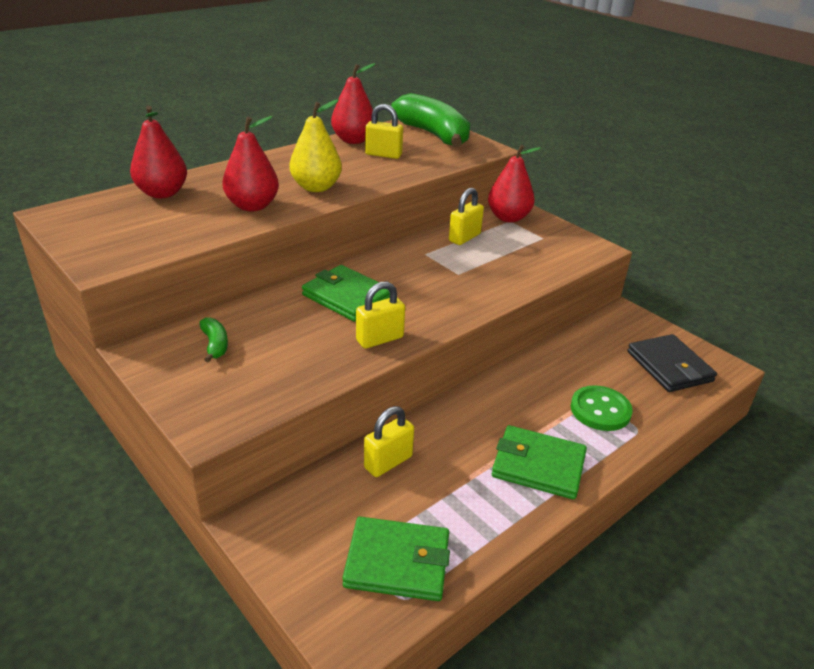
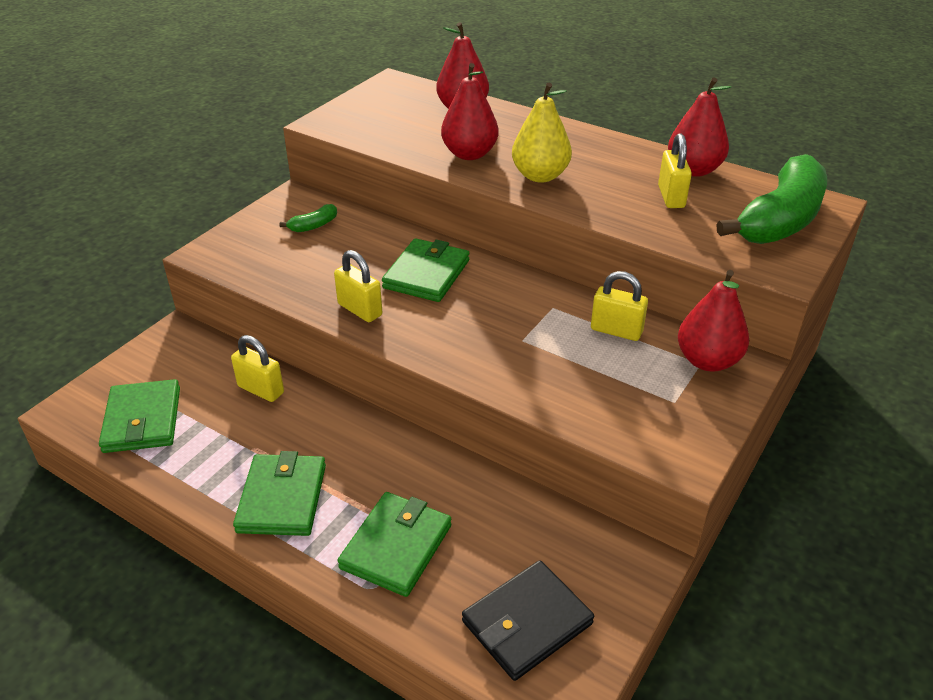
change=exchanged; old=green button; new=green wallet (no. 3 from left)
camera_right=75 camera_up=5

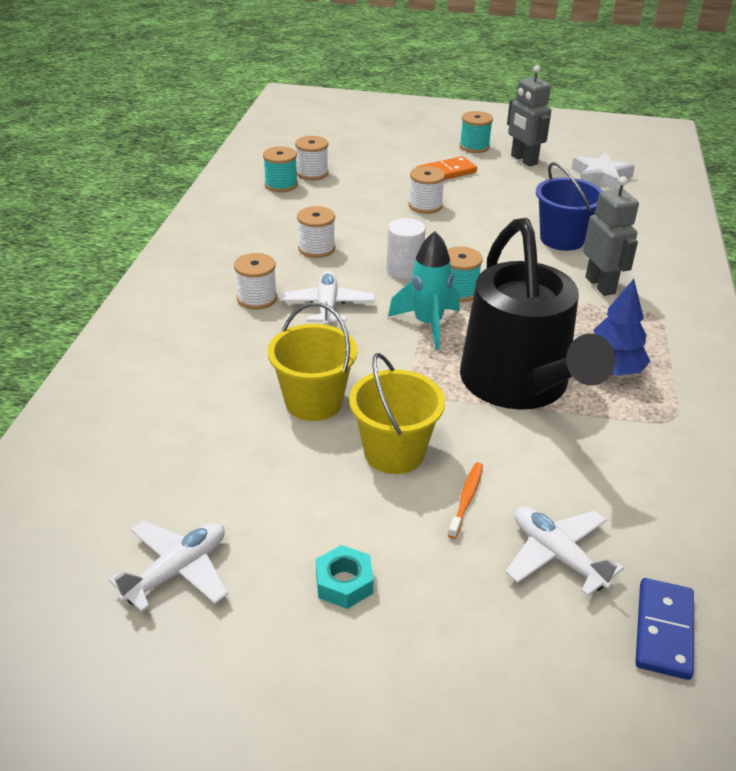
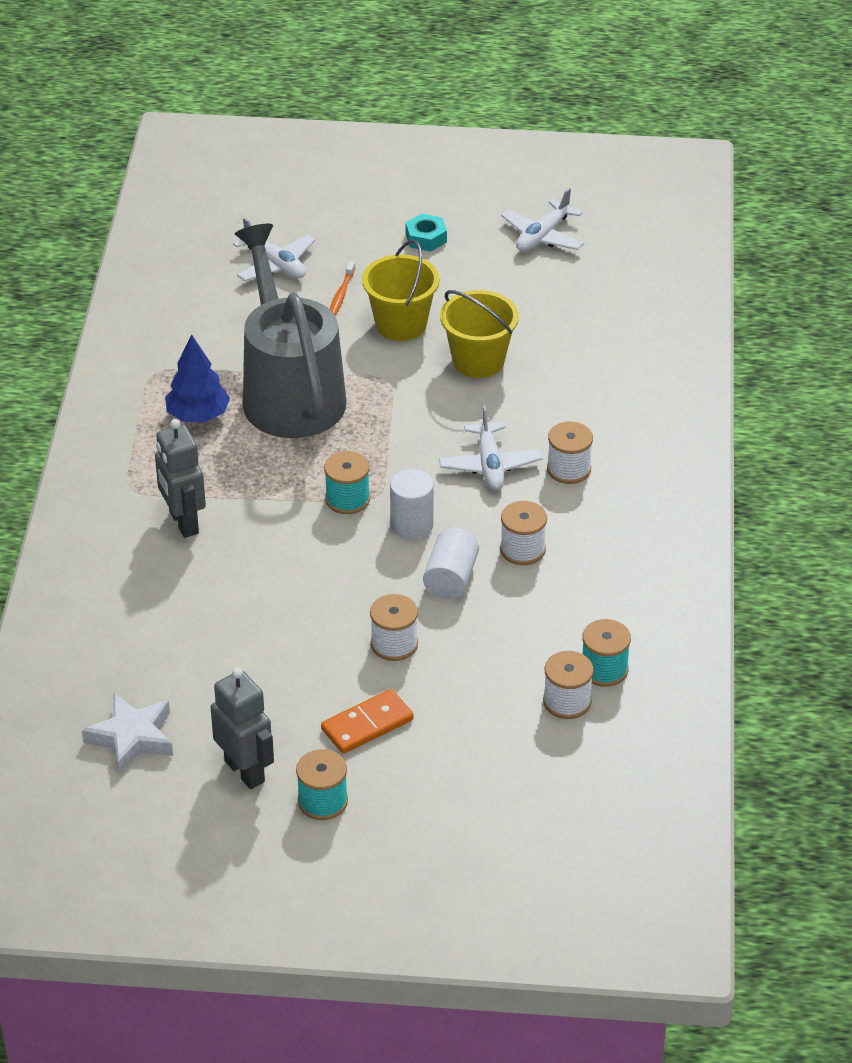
change=colour; old=black watering can; new=grey watering can
change=appeared; new=white cylinder (no. 2 from left)
change=missing; old=turquoise rocket
change=missing; old=blue bucket
change=missing; old=blue domino
camera_right=175 camera_up=5

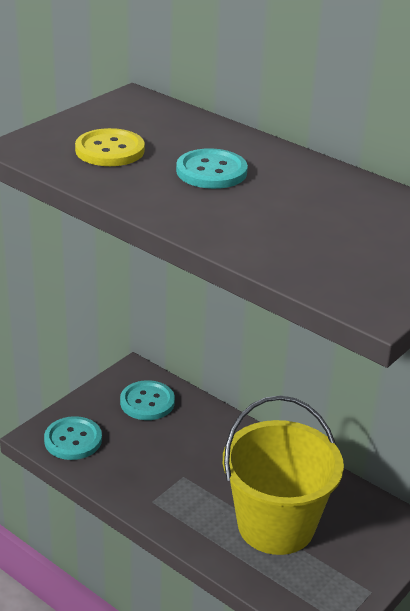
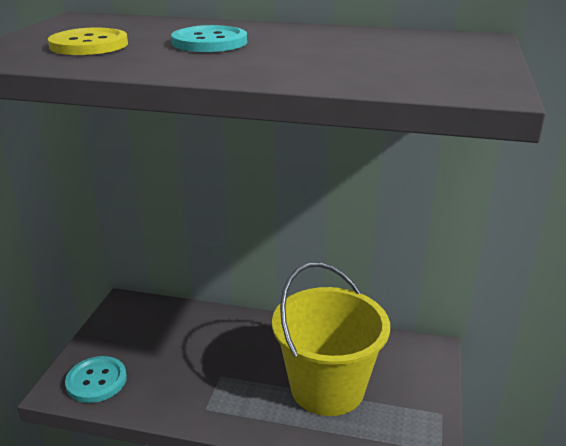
change=missing; old=turquoise button (no. 2 from left)
camera_right=-25 camera_up=-5

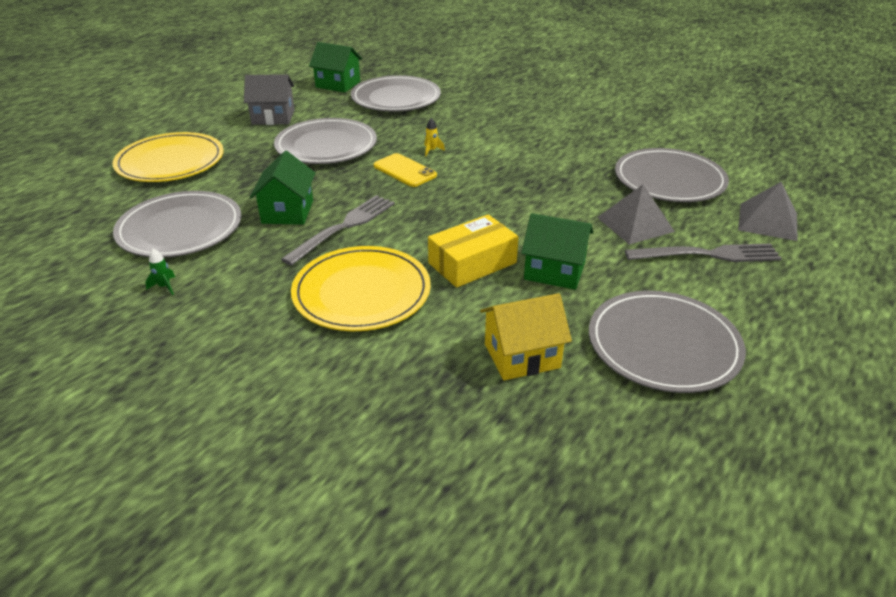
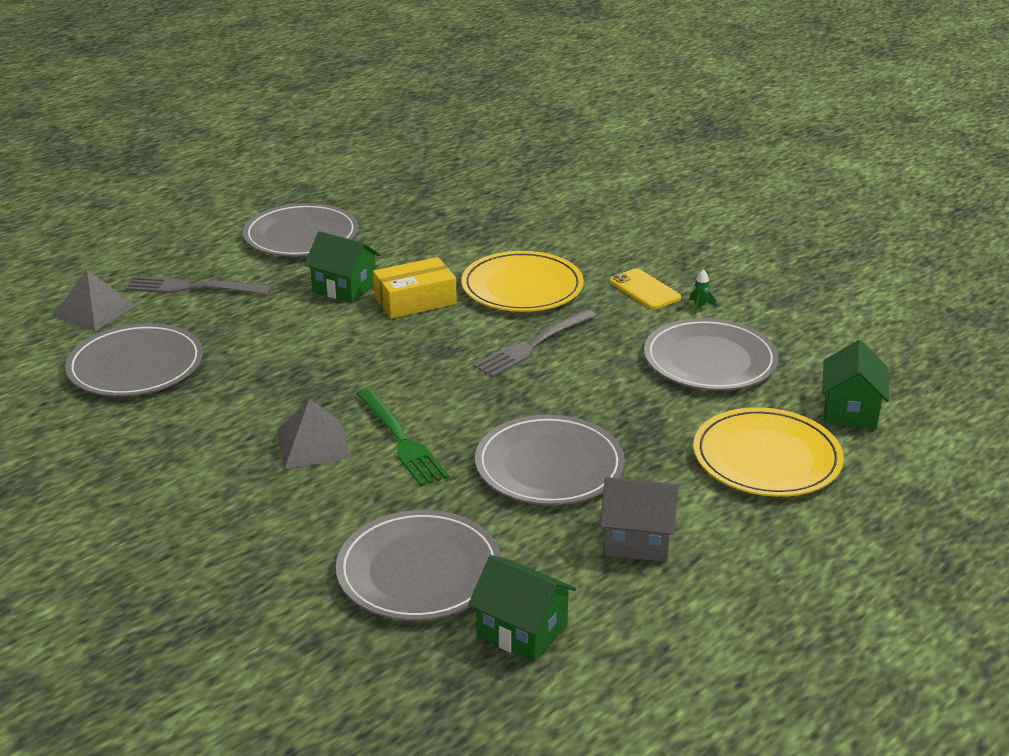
change=relocated; old=grey pyramid (no. 1 from left in the first image); new=grey pyramid (no. 2 from left)
change=exchanged; old=yellow rocket; new=green fork
change=relocated; old=yellow phone
change=relocated; old=green house (no. 1 from left in the first image); new=green house (no. 3 from left)
change=missing; old=yellow house
camera_right=-170 camera_up=-5

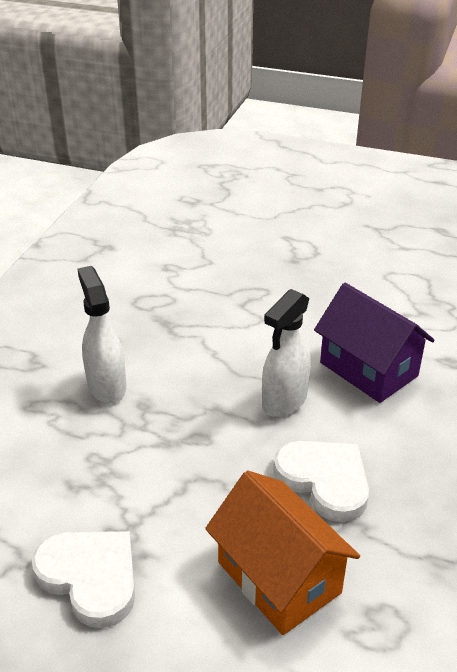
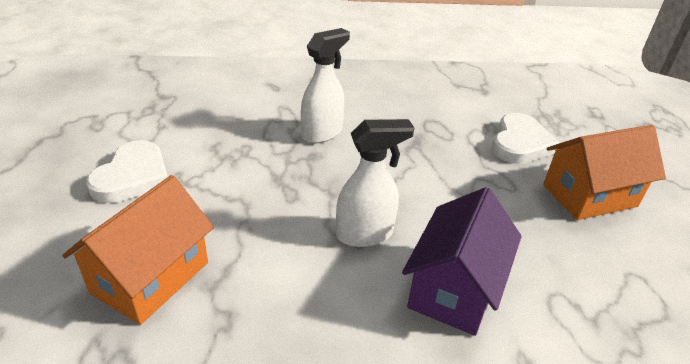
change=spun; old=white spray bottle (no. 2 from left); degrees=150
change=relocated; old=white heart (no. 2 from left)
change=appeared; new=orange house (no. 2 from left)
camera_right=65 camera_up=0

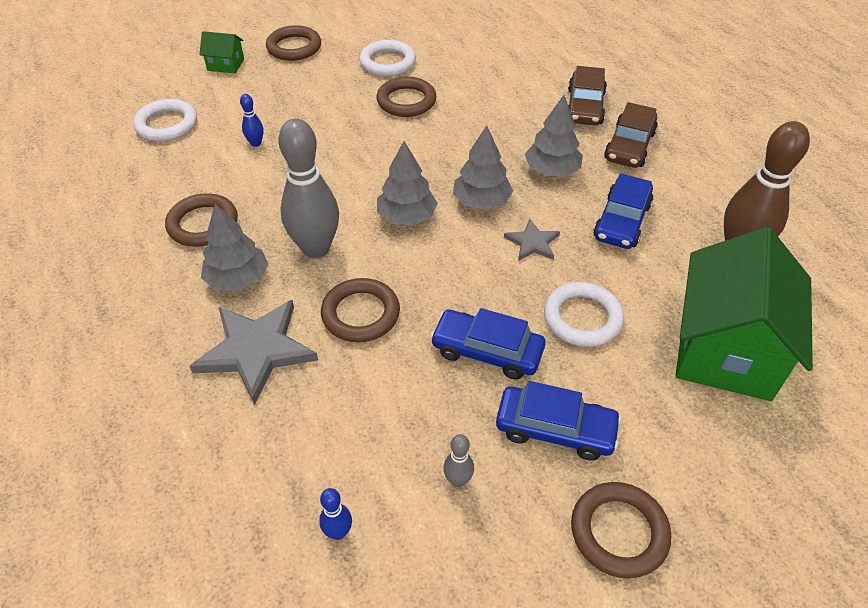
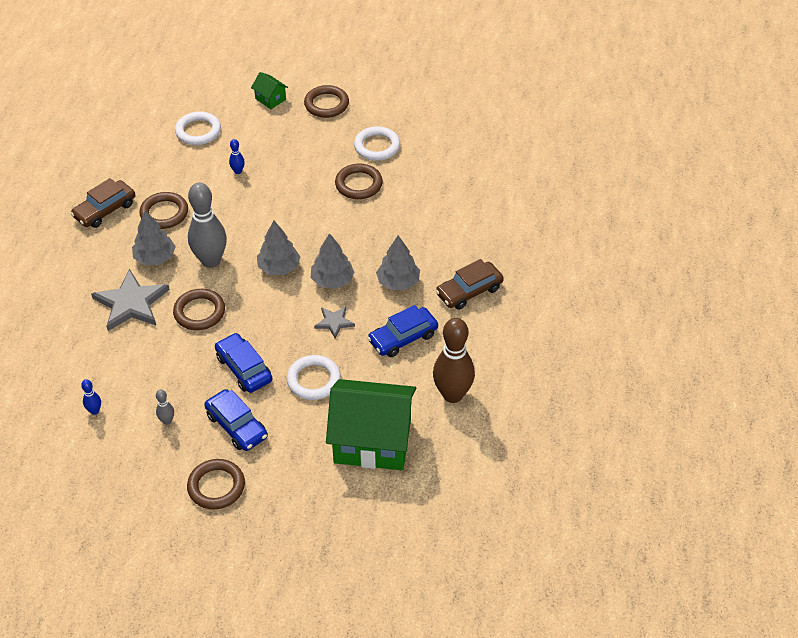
change=relocated; old=brown car (no. 1 from left)
change=spun; old=green house (no. 2 from left); degrees=45
camera_right=35 camera_up=0

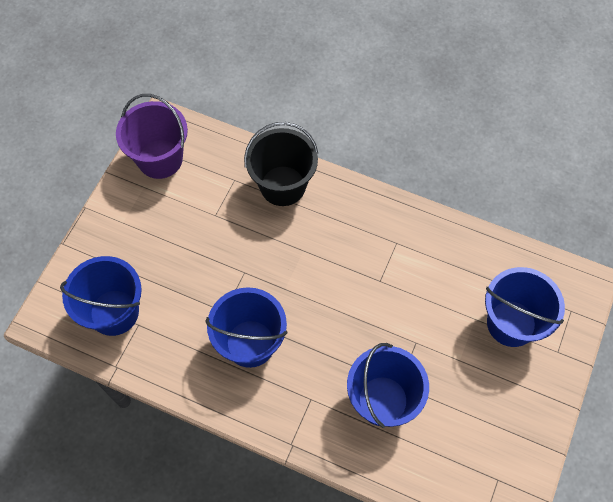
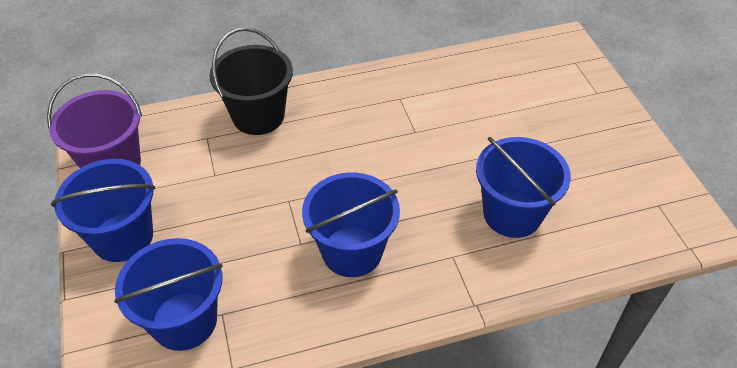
change=relocated; old=blue bucket (no. 4 from left in the first image); new=blue bucket (no. 1 from left)
camera_right=-40 camera_up=-15

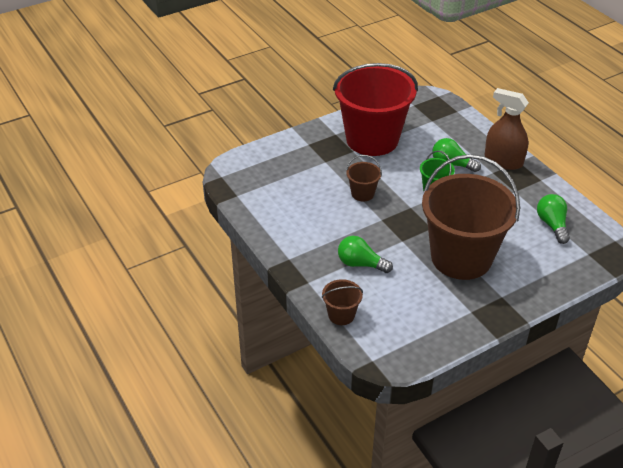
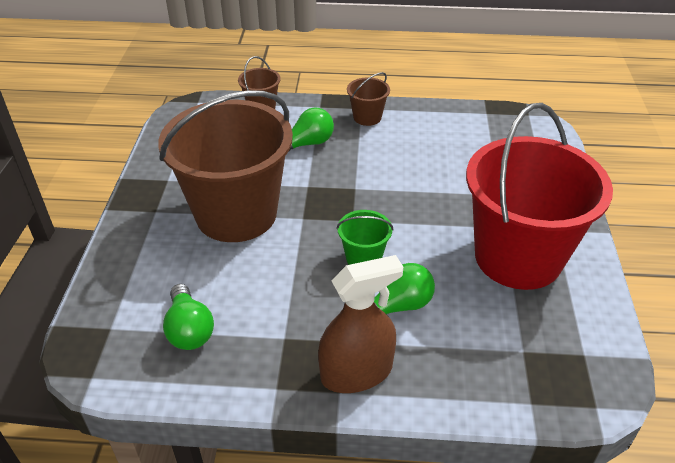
change=spun; old=green light bulb (no. 3 from left in the first image); degrees=45
change=relocated; old=brown bucket (no. 2 from left in the first image); new=brown bucket (no. 3 from left)
camera_right=125 camera_up=0

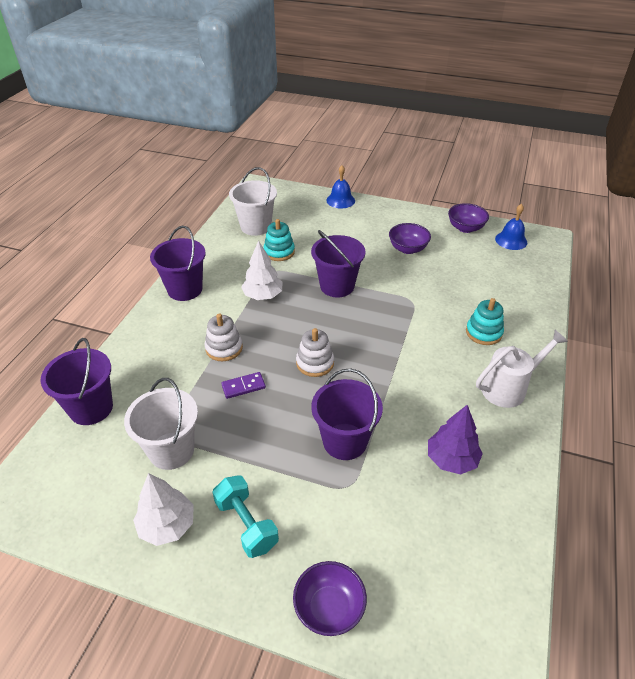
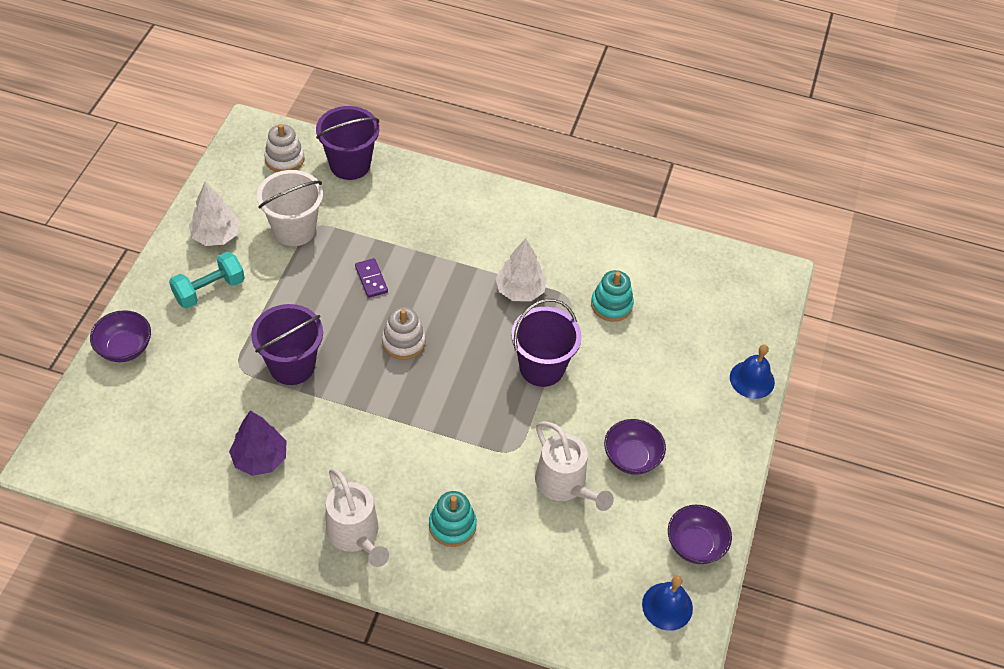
change=relocated; old=white stacking toy (no. 1 from left)
change=appeared; new=white watering can (no. 2 from left)
change=missing; old=purple bucket (no. 2 from left)
change=missing; old=white bucket (no. 2 from left)
camera_right=85 camera_up=10

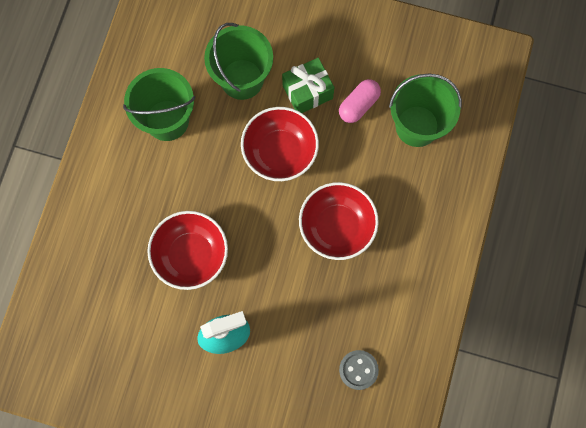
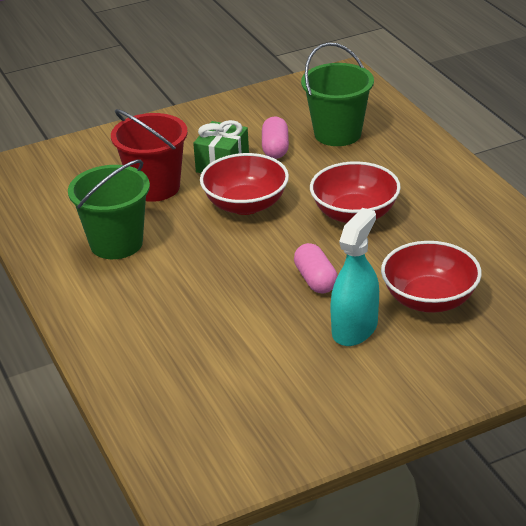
change=colour; old=green bucket (no. 2 from left); new=red bucket
change=appeared; new=pink capsule (no. 2 from left)
change=relocated; old=red bowl (no. 1 from left in the first image); new=red bowl (no. 3 from left)
change=missing; old=grey button
camera_right=-40 camera_up=-40

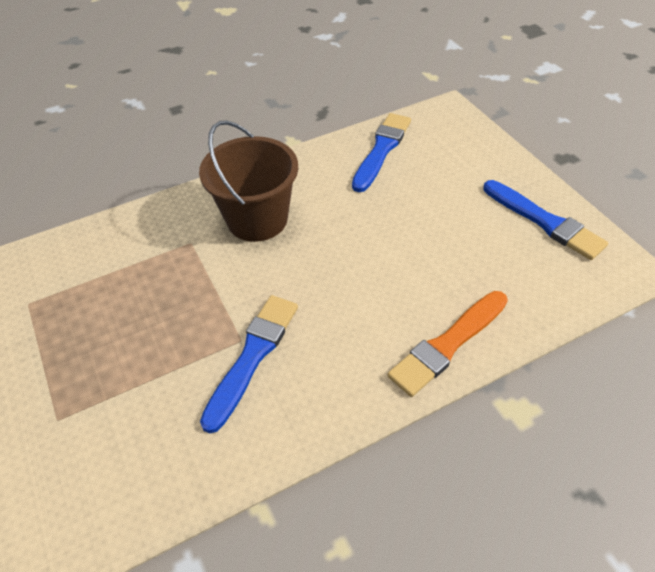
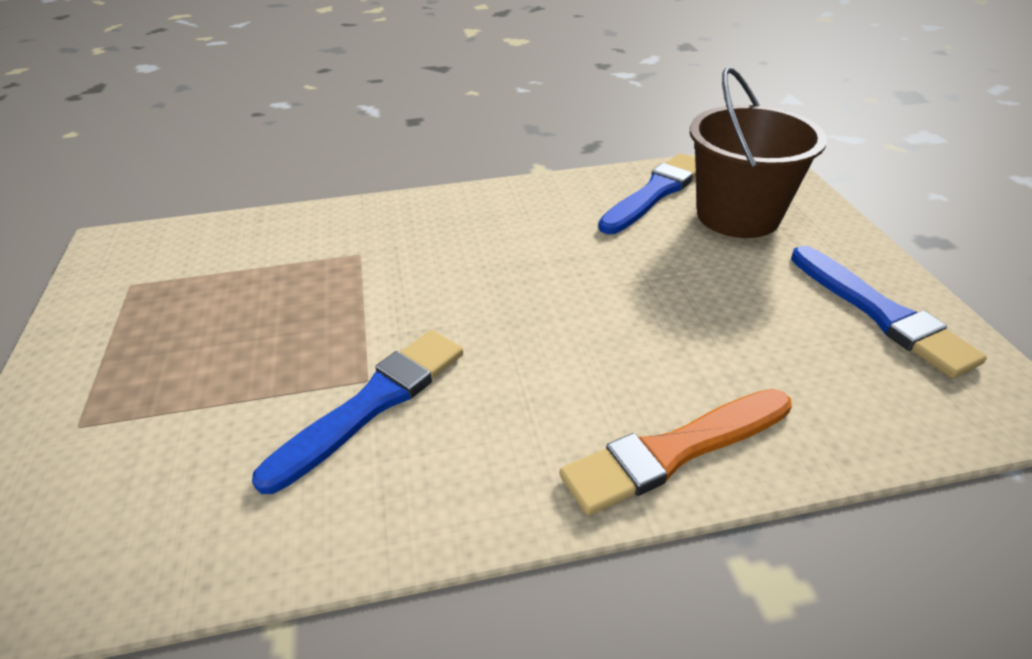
change=relocated; old=brown bucket
camera_right=15 camera_up=-10

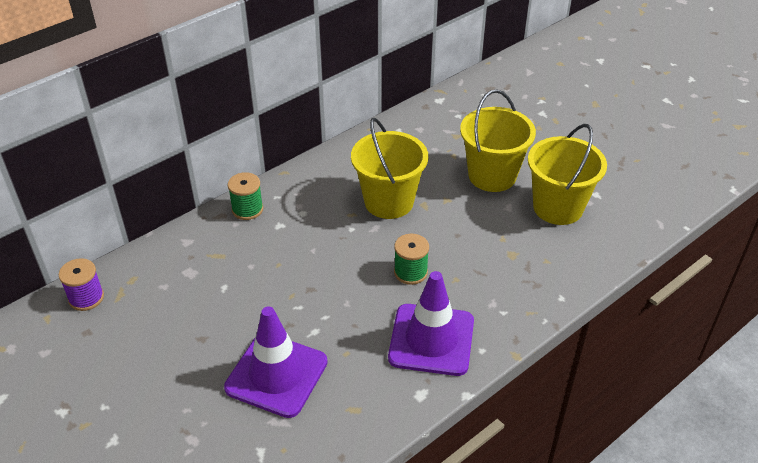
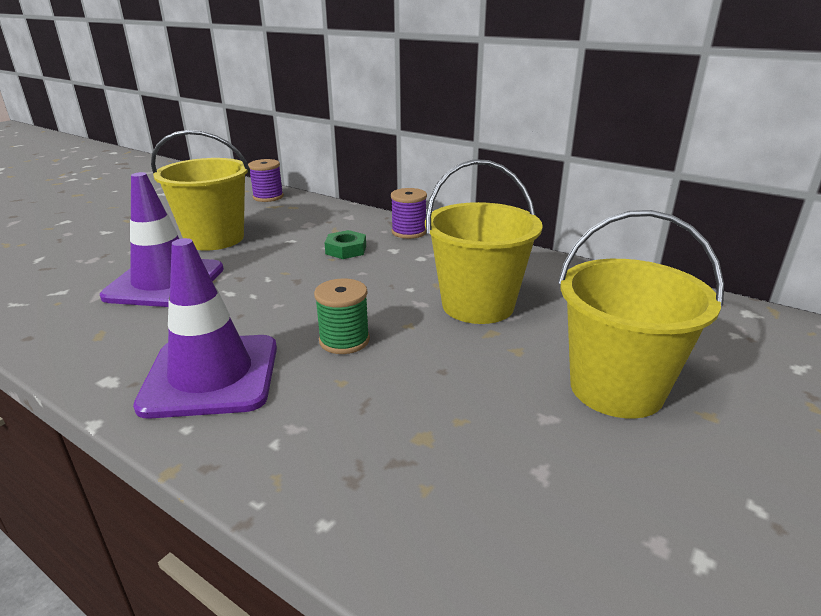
change=relocated; old=yellow bucket (no. 3 from left in the first image); new=yellow bucket (no. 1 from left)
change=appeared; new=green nut
change=colour; old=green spool (no. 1 from left); new=purple spool (no. 2 from left)
camera_right=75 camera_up=-15

